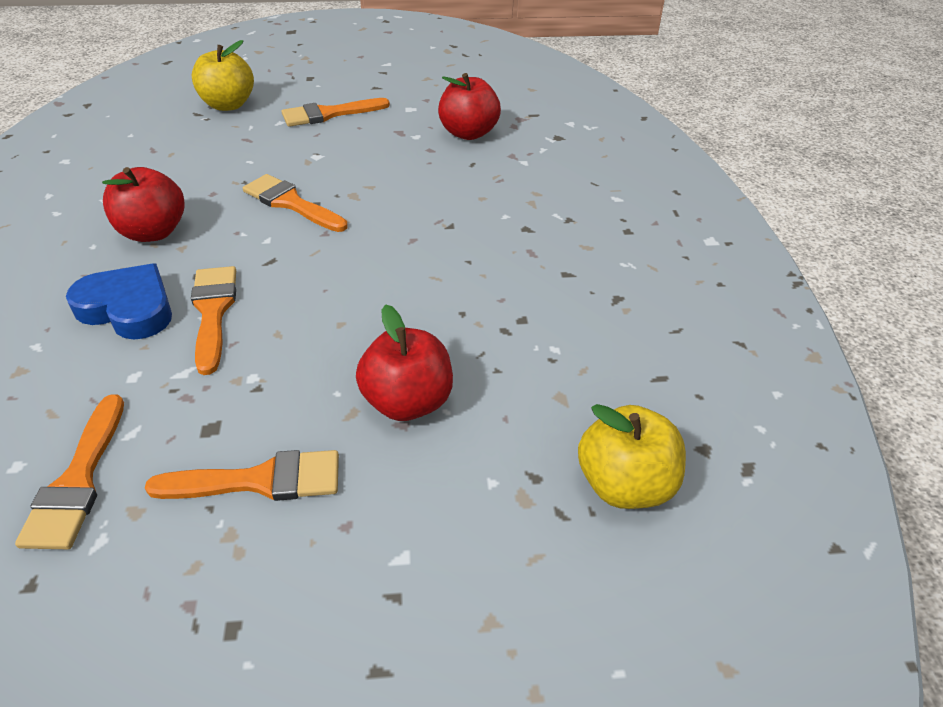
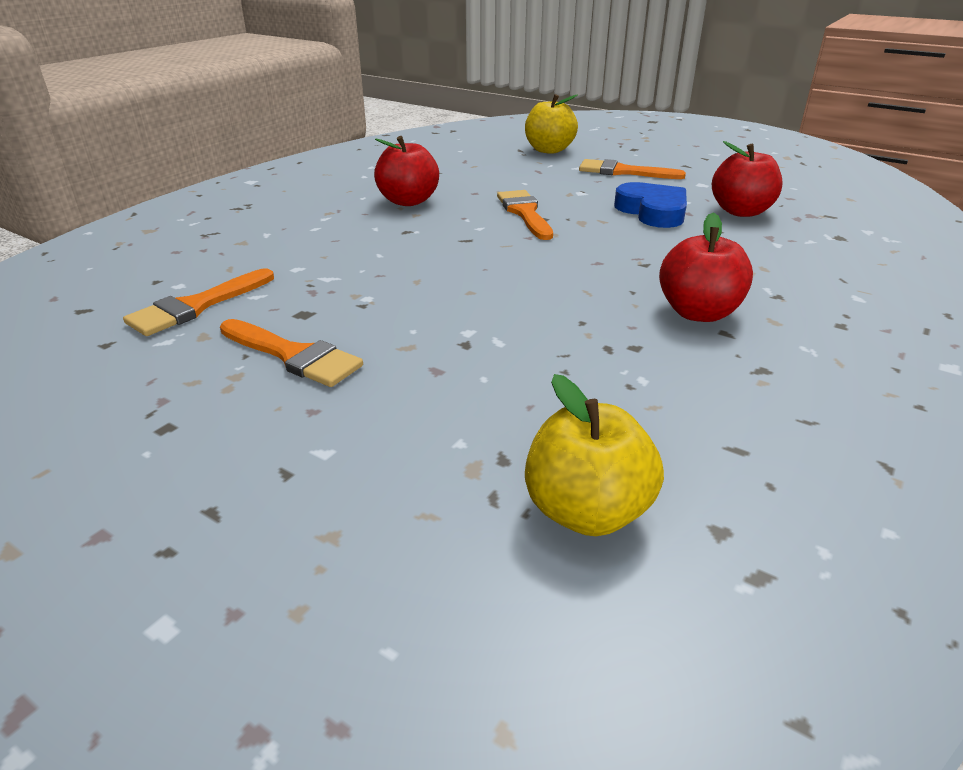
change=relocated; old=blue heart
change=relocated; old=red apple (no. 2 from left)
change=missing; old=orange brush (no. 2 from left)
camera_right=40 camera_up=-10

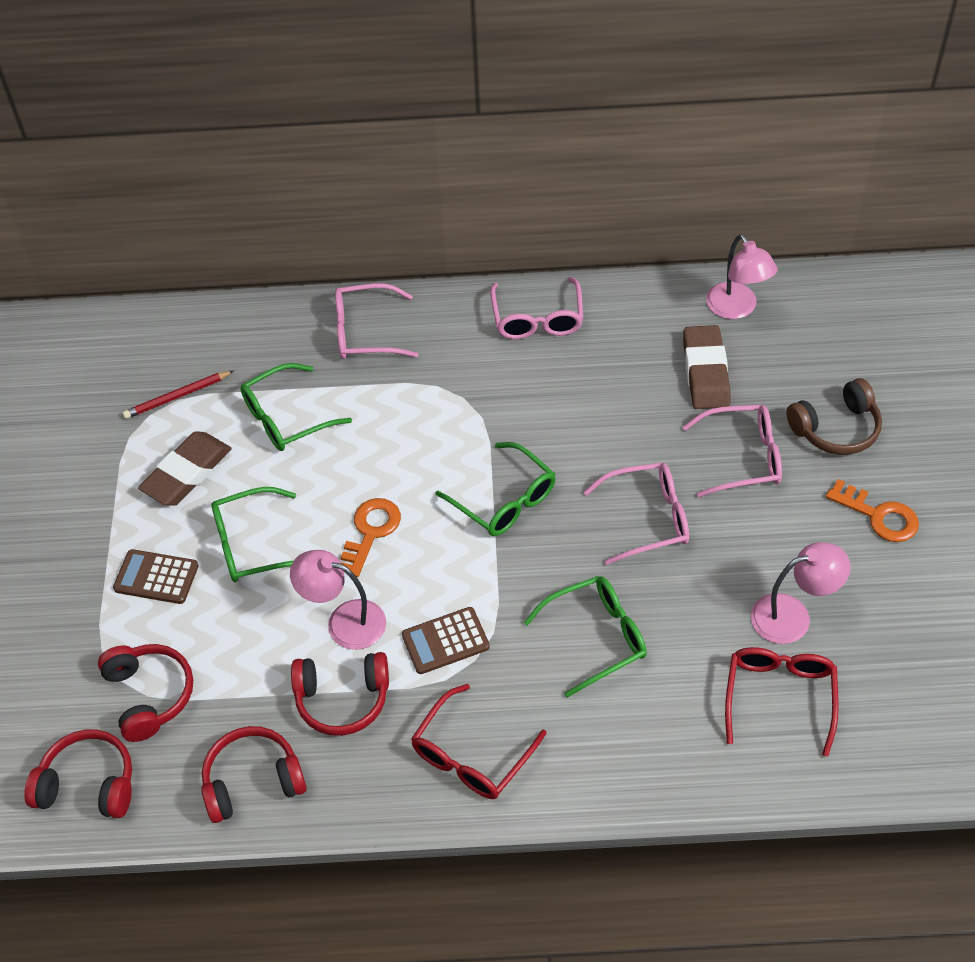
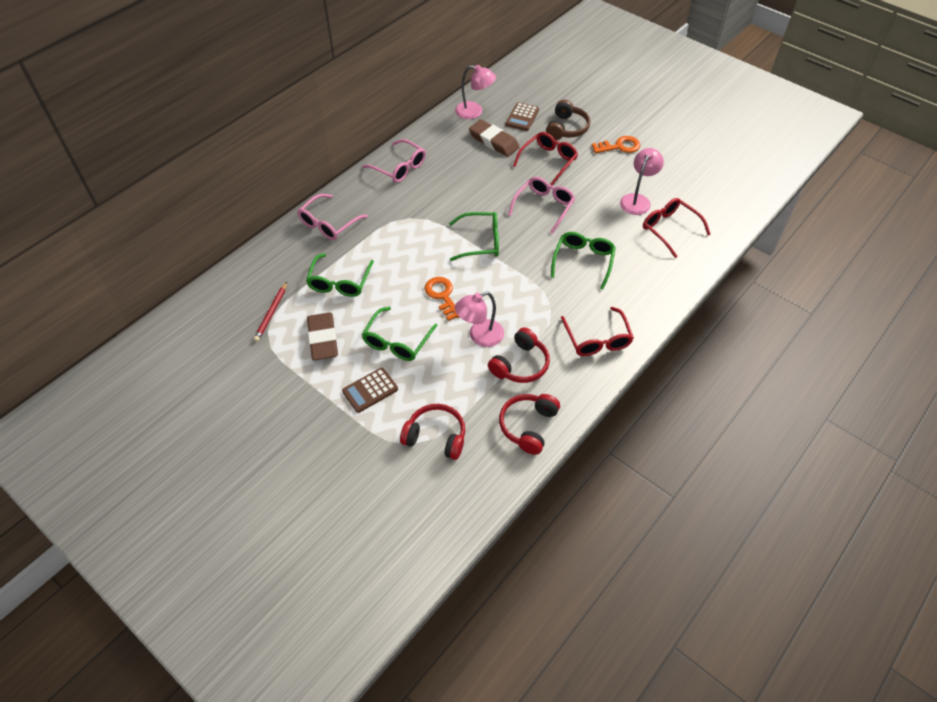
change=relocated; old=brown calculator (no. 2 from left)
change=colour; old=pink glasses (no. 4 from left); new=red glasses (no. 1 from left)
change=missing; old=red headphones (no. 1 from left)
camera_right=-50 camera_up=0

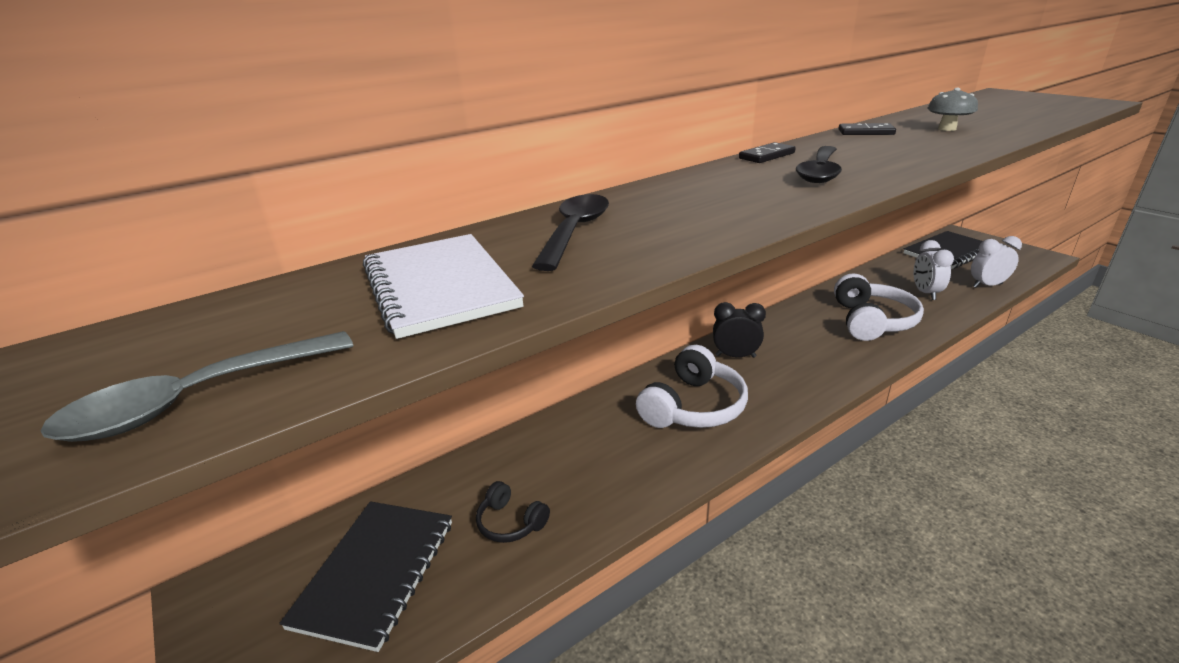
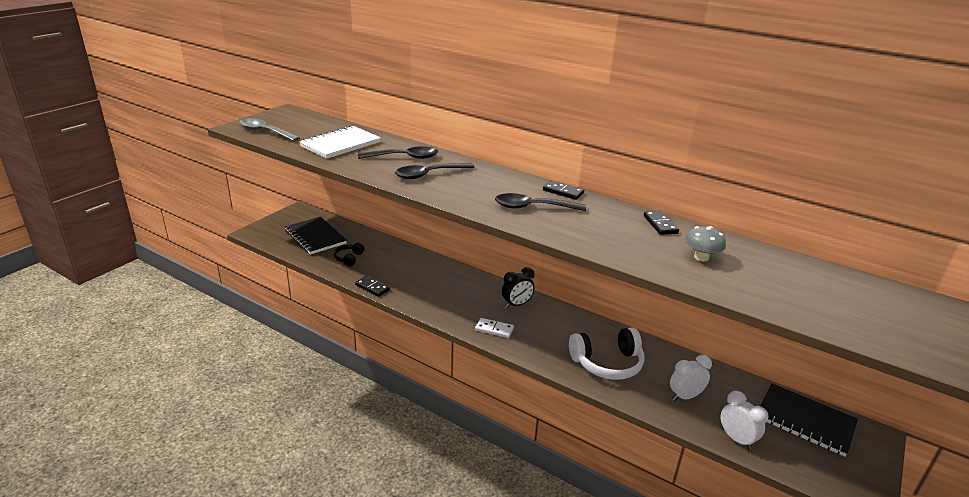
change=spun; old=black notebook (no. 1 from left); degrees=60
change=appeared; new=black domino (no. 1 from left)
change=appeared; new=black spoon (no. 2 from left)
change=appeared; new=white domino
change=spun; old=black clock; degrees=75
change=missing; old=white headphones (no. 1 from left)
camera_right=65 camera_up=0

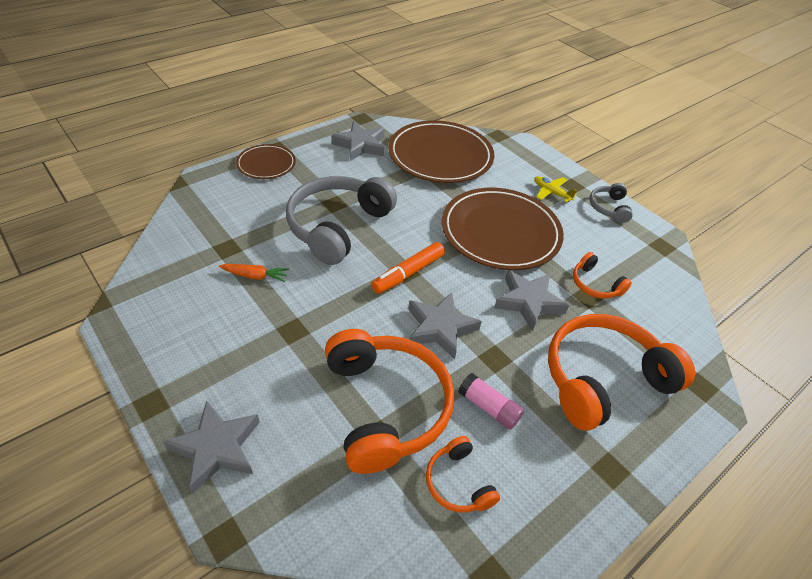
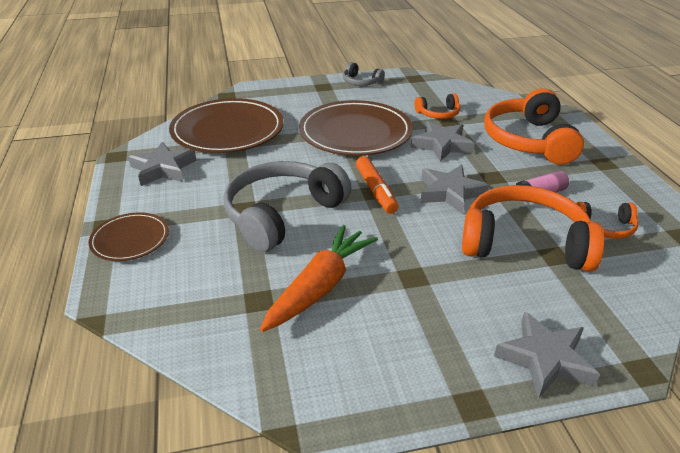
change=spun; old=grey headphones (no. 1 from left); degrees=75
change=size; old=orange carrot; factor=2.06
change=missing; old=yellow plane
camera_right=-60 camera_up=-10

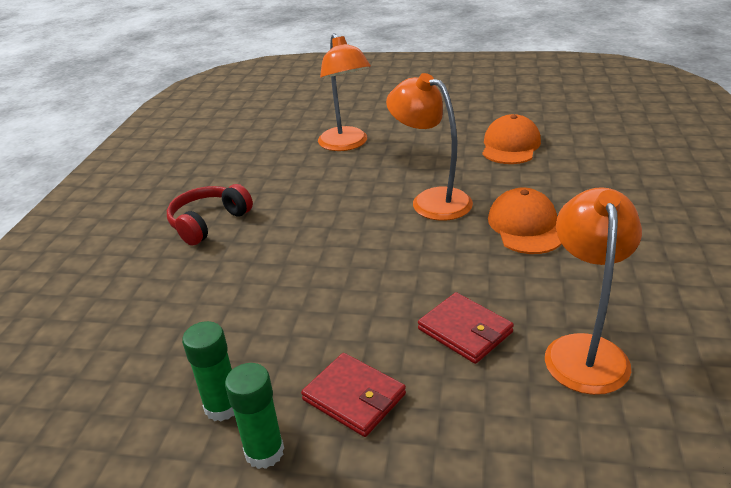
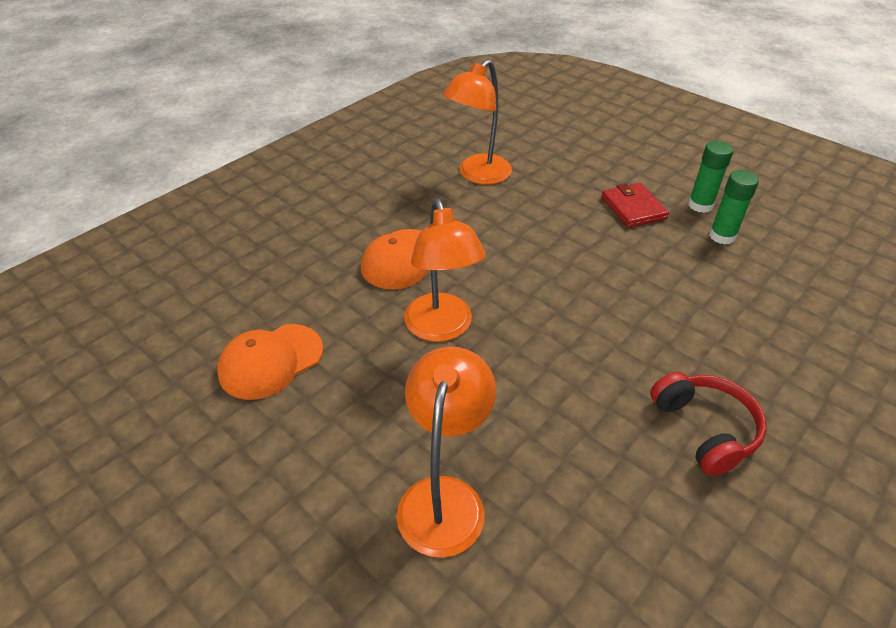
change=spun; old=red headphones; degrees=-90
change=missing; old=red wallet (no. 2 from left)
camera_right=-150 camera_up=10

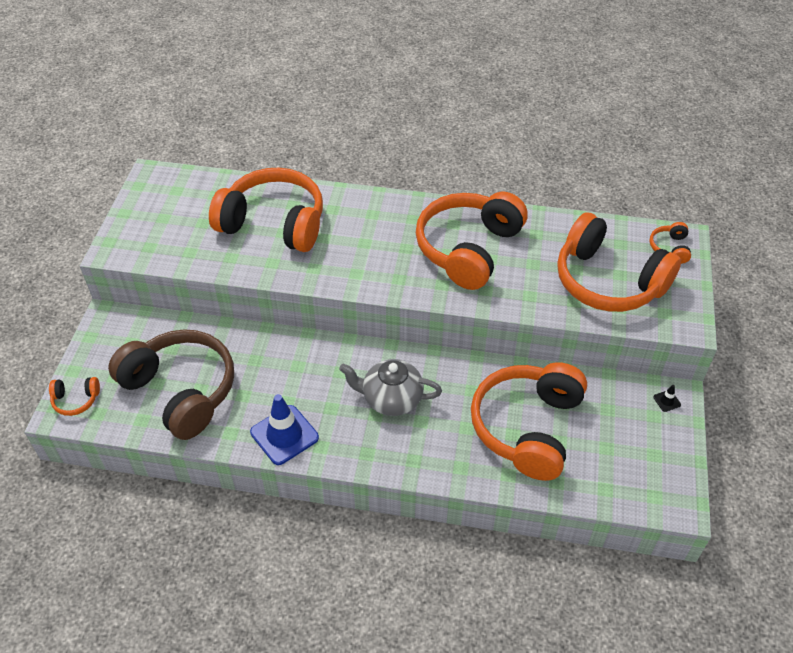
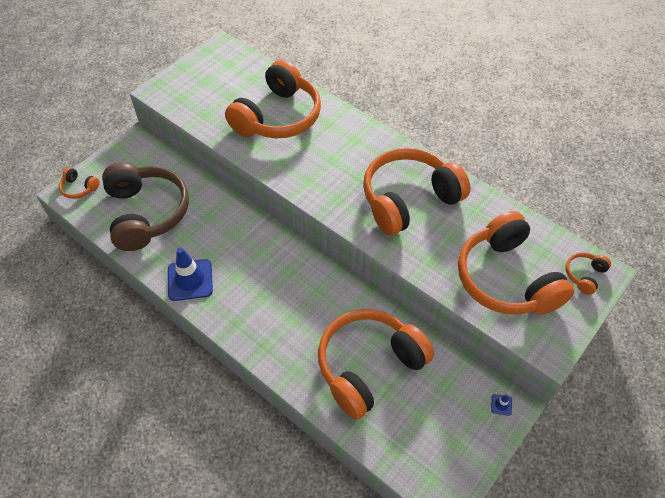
change=spun; old=orange headphones (no. 2 from left); degrees=75
change=colour; old=black traffic cone; new=blue traffic cone (no. 2 from left)
change=missing; old=grey teapot
camera_right=30 camera_up=5

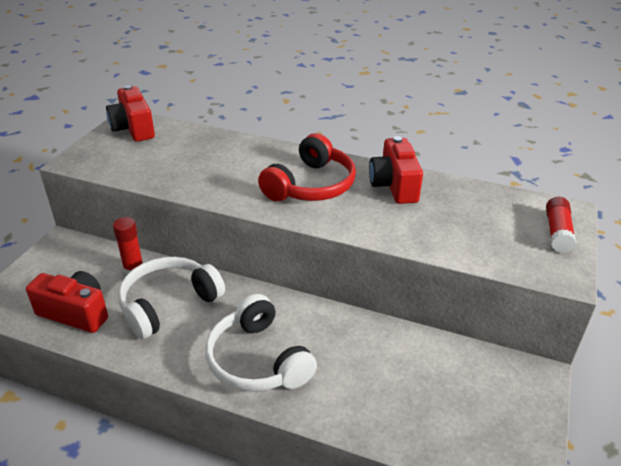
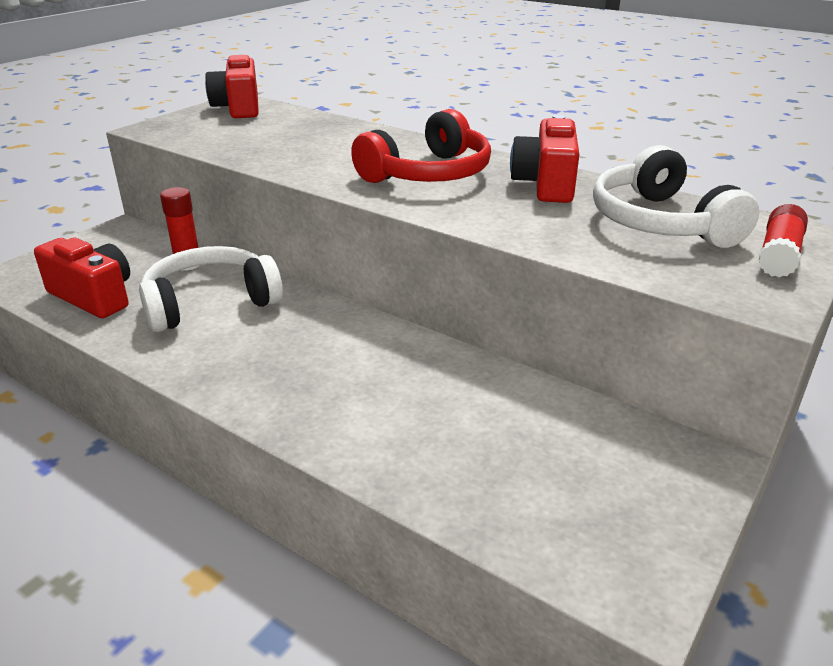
change=relocated; old=white headphones (no. 2 from left)
camera_right=15 camera_up=-5

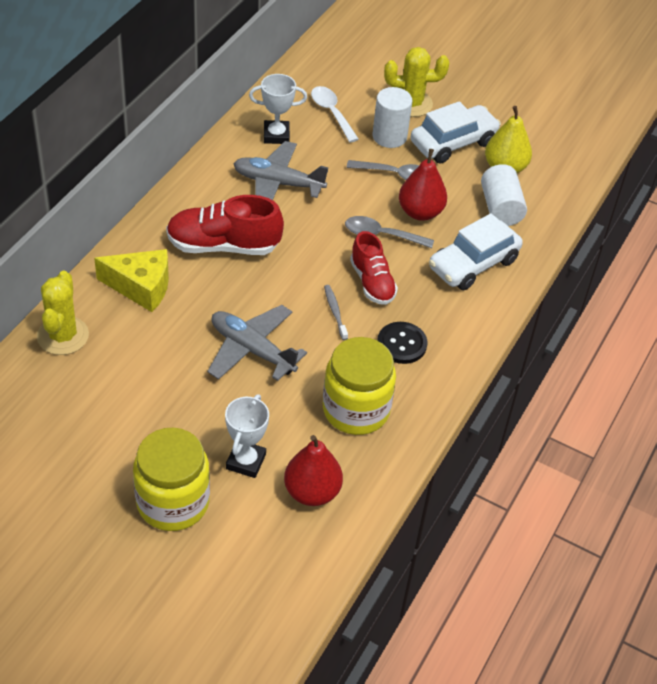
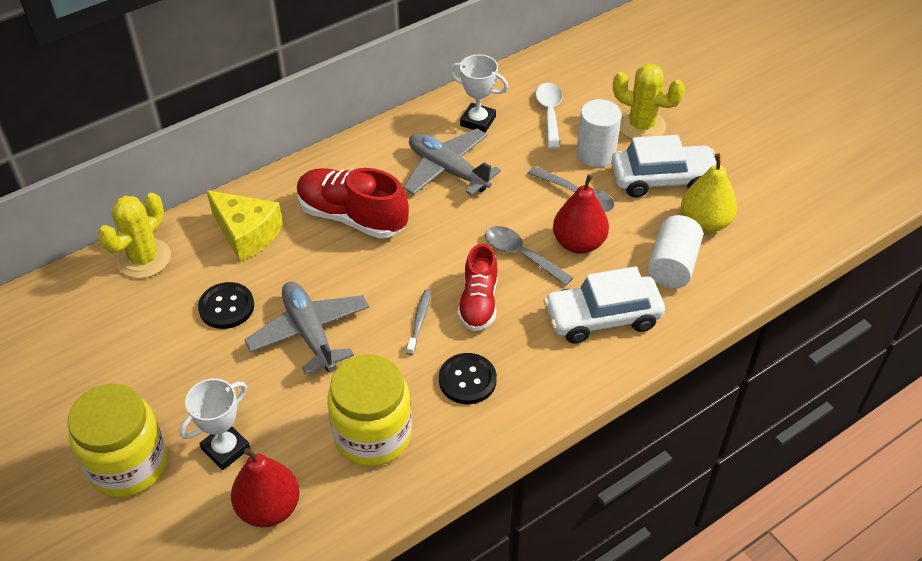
change=appeared; new=black button (no. 1 from left)
camera_right=30 camera_up=0

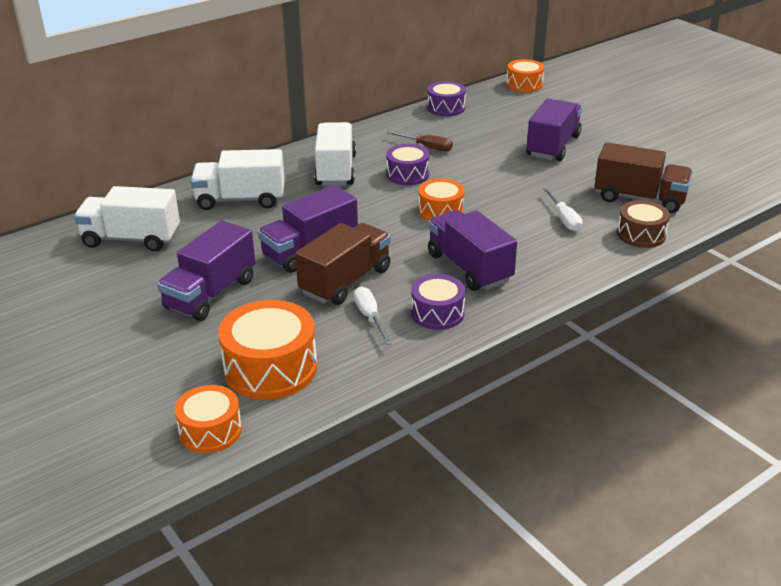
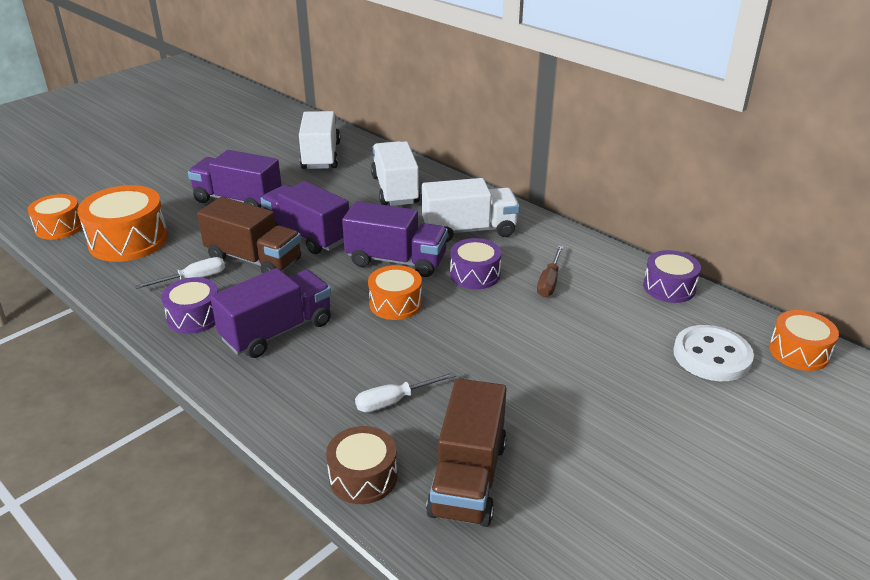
change=relocated; old=purple truck (no. 4 from left)
change=appeared; new=white button
camera_right=80 camera_up=0

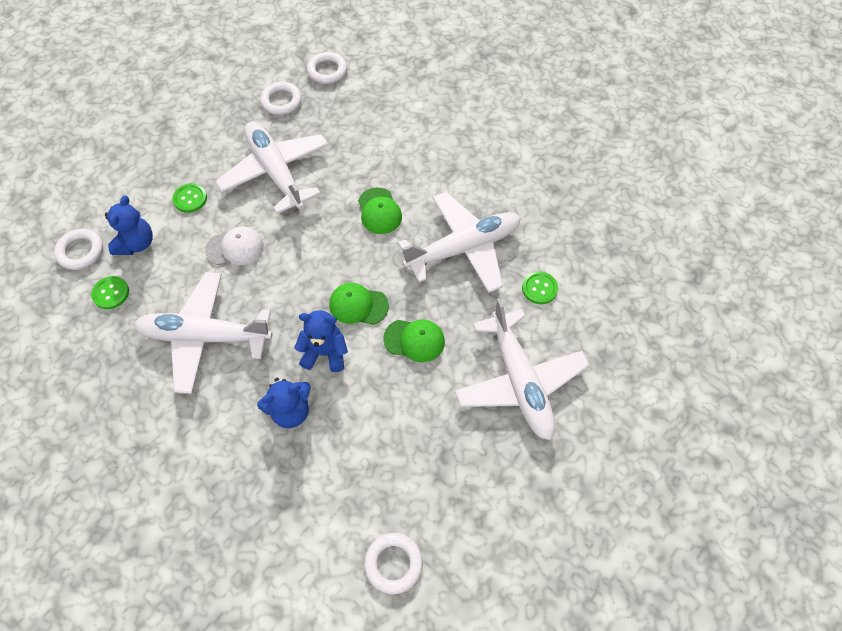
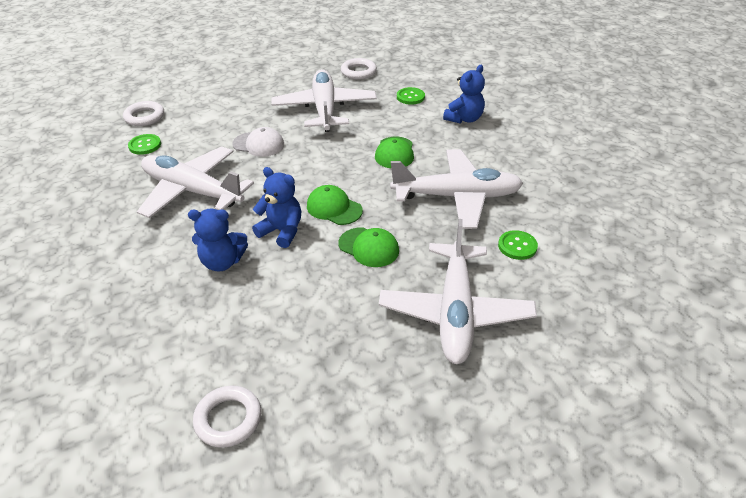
change=relocated; old=green button (no. 2 from left)
change=relocated; old=blue teddy bear (no. 1 from left in the first image); new=blue teddy bear (no. 3 from left)
change=missing; old=white ring (no. 3 from left)
camera_right=25 camera_up=-20

